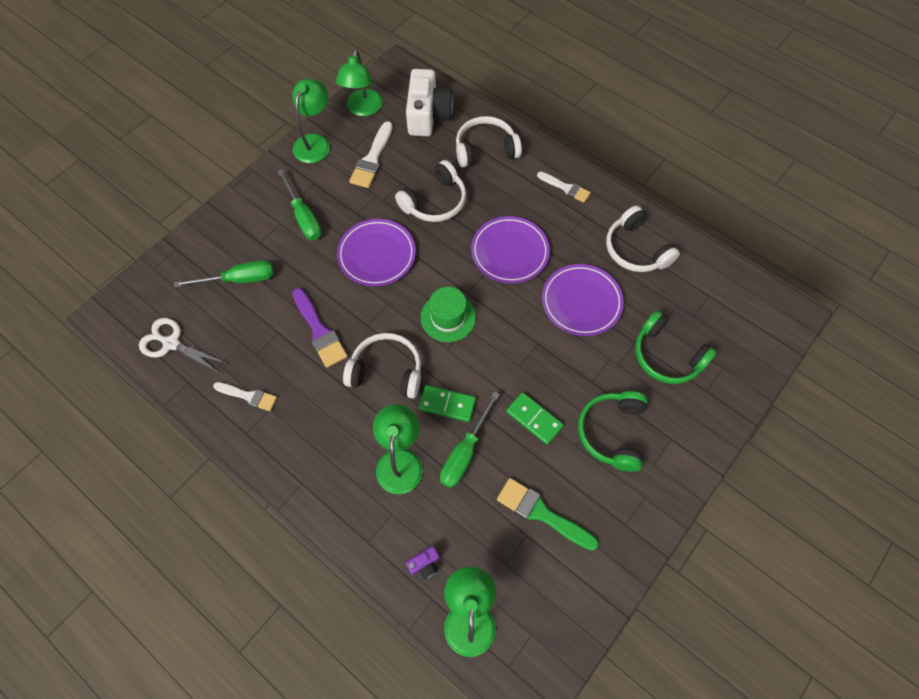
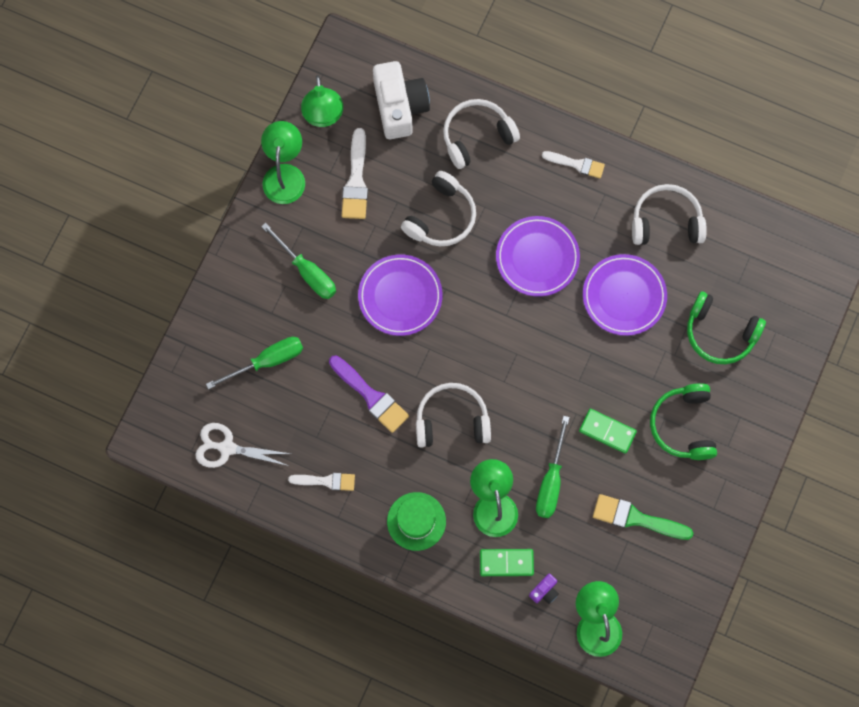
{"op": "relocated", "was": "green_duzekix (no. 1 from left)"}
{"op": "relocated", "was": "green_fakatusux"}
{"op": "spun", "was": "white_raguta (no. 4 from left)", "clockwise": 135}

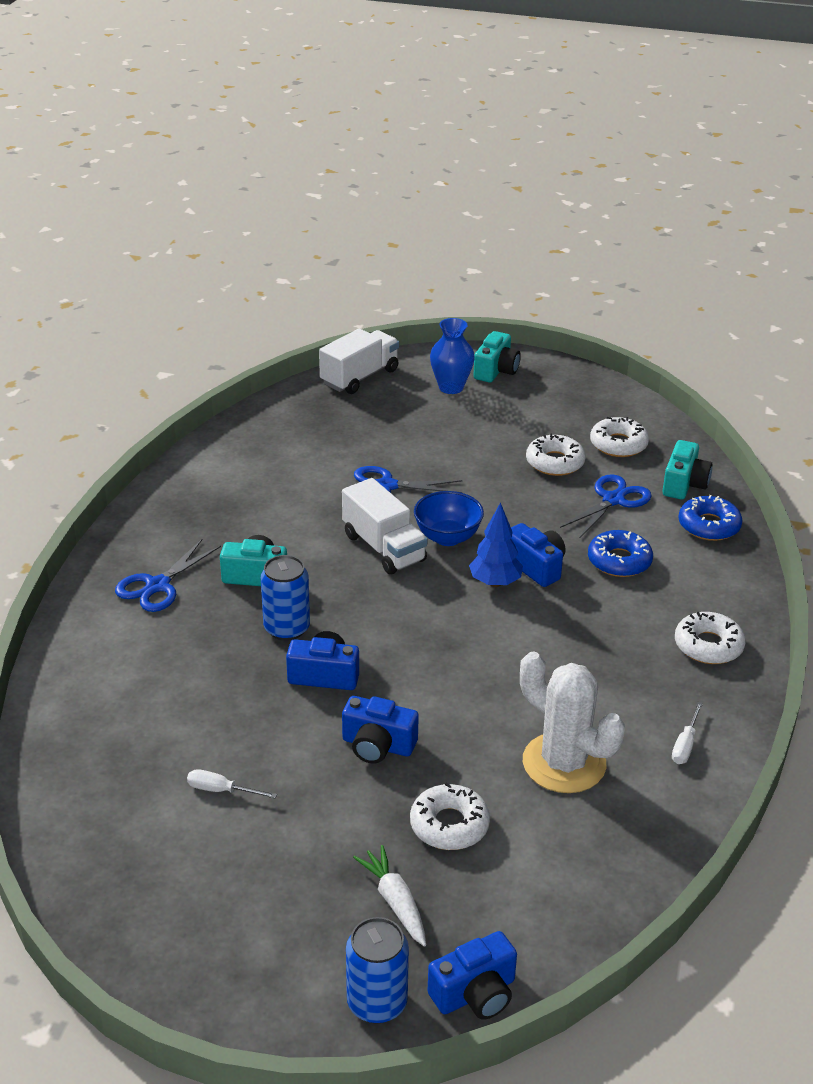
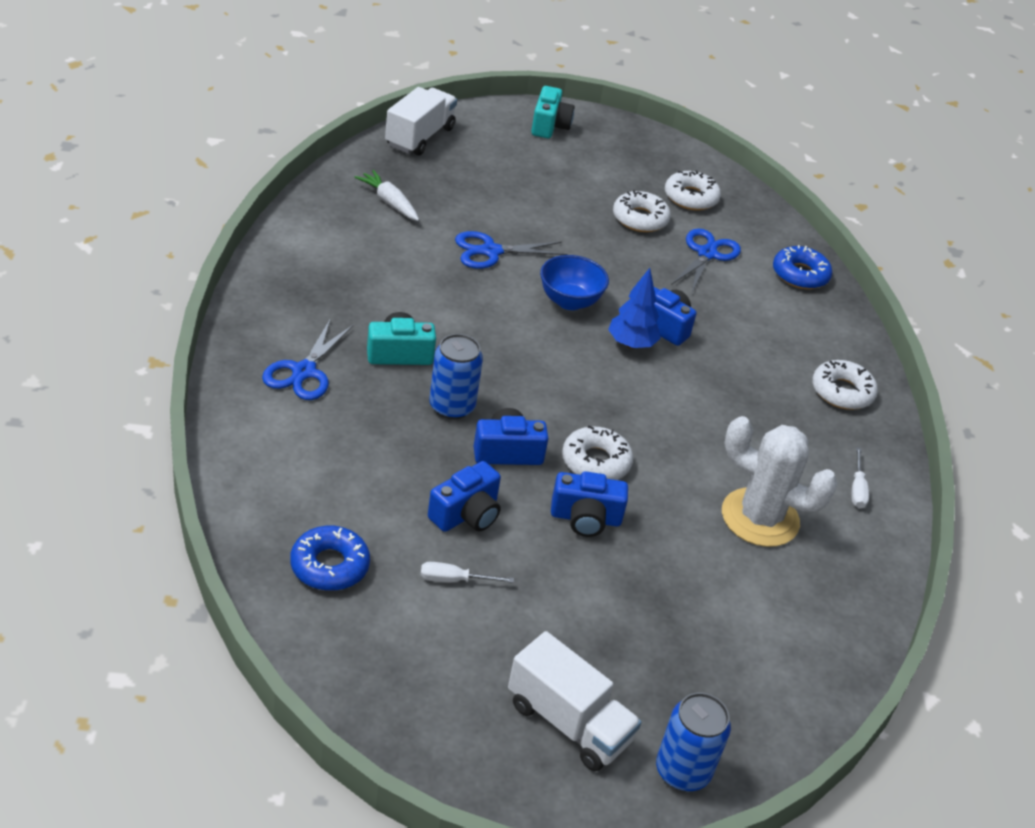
{"op": "relocated", "was": "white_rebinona (no. 2 from left)"}
{"op": "relocated", "was": "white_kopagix"}
{"op": "relocated", "was": "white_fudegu (no. 1 from left)"}
{"op": "relocated", "was": "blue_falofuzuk (no. 3 from left in the first image)", "now": "blue_falofuzuk (no. 1 from left)"}
{"op": "missing", "was": "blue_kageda"}
{"op": "relocated", "was": "blue_fudegu (no. 1 from left)"}
{"op": "missing", "was": "turquoise_falofuzuk (no. 3 from left)"}

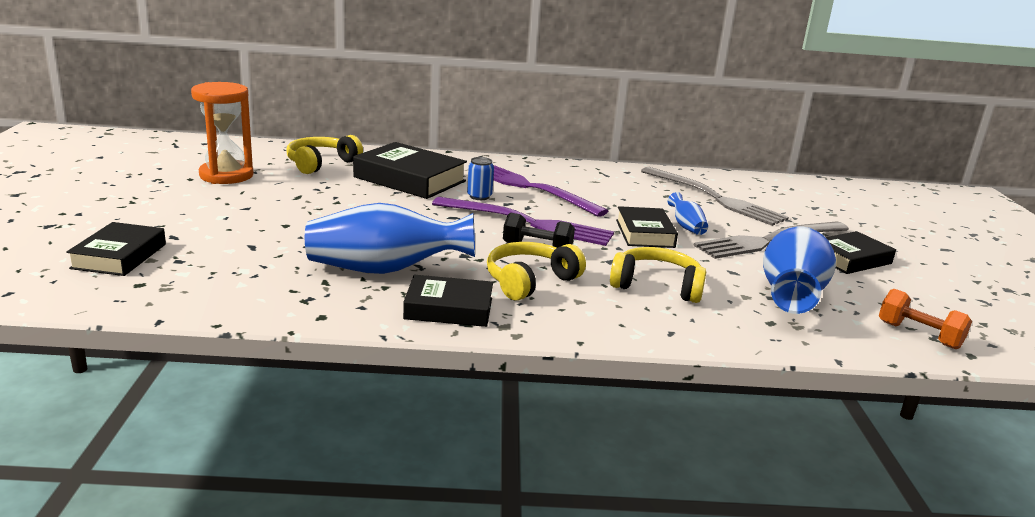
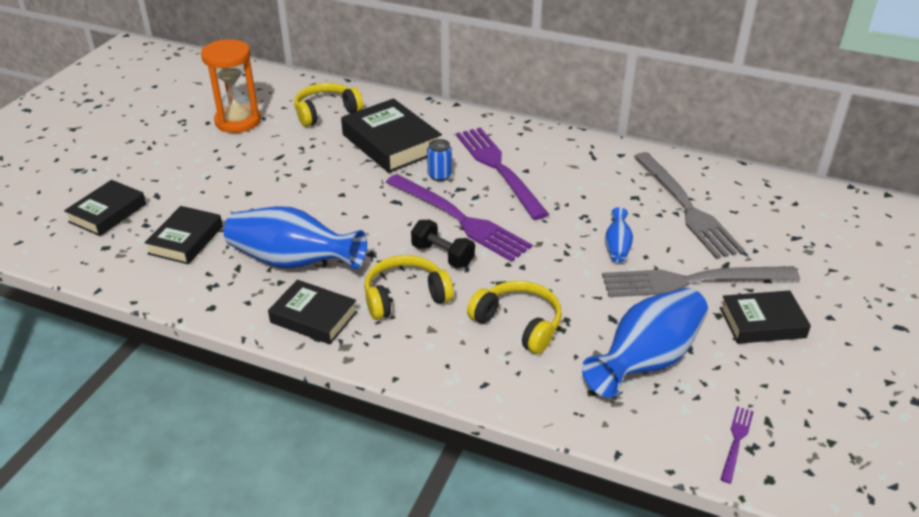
{"op": "relocated", "was": "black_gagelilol (no. 4 from left in the first image)", "now": "black_gagelilol (no. 2 from left)"}
{"op": "exchanged", "was": "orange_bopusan", "now": "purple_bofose (no. 3 from left)"}

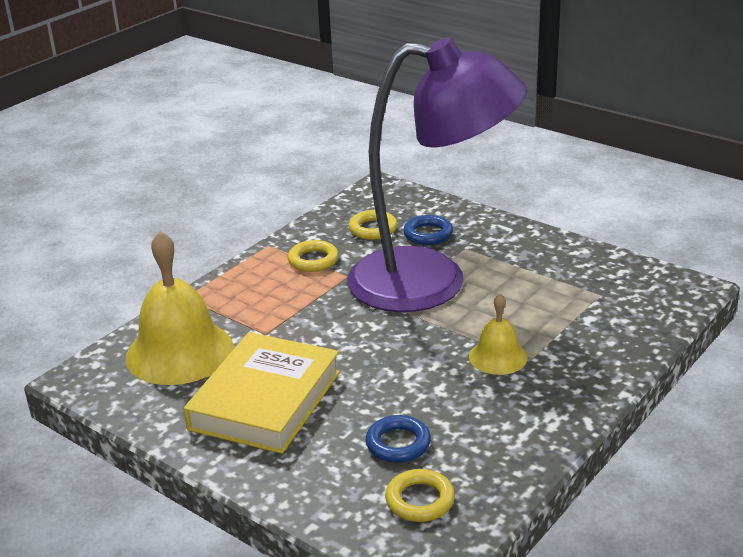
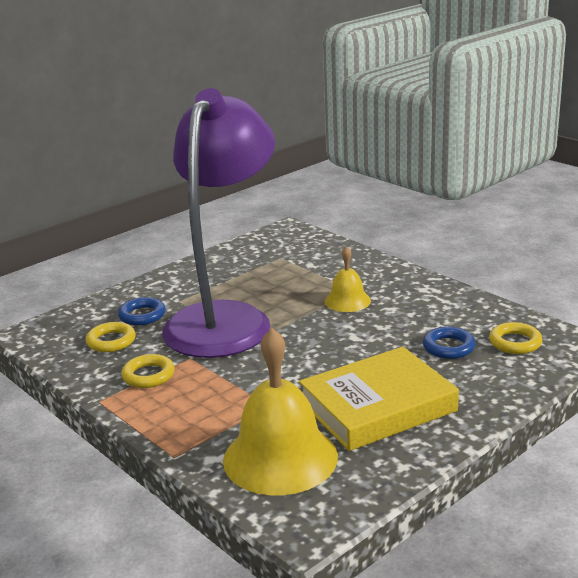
{"op": "spun", "was": "yellow_gagelilol", "clockwise": -60}

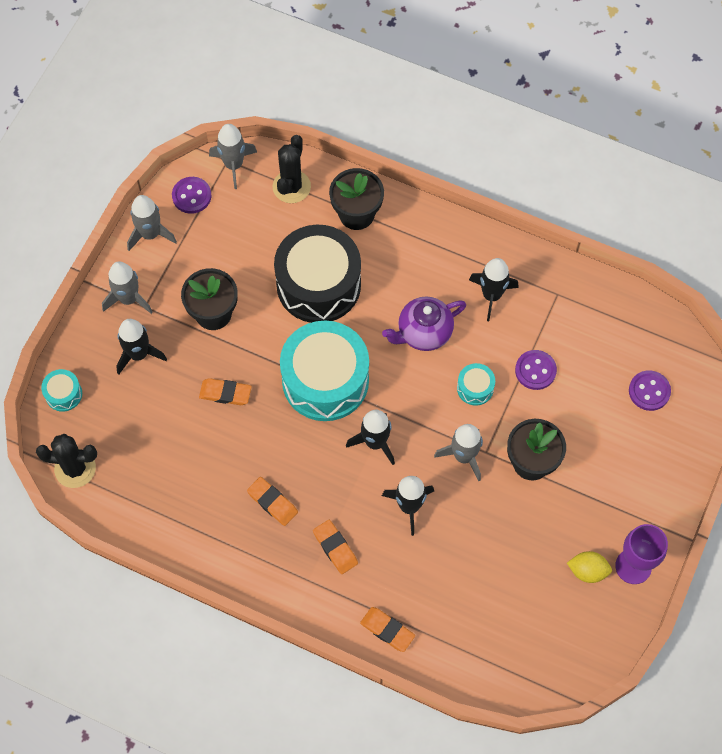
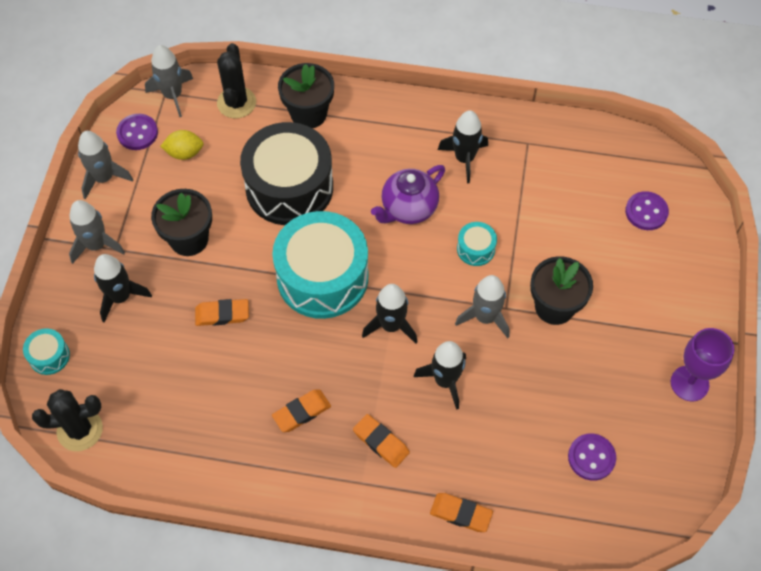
{"op": "spun", "was": "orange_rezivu (no. 2 from left)", "clockwise": -60}
{"op": "relocated", "was": "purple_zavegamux (no. 2 from left)"}
{"op": "relocated", "was": "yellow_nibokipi"}

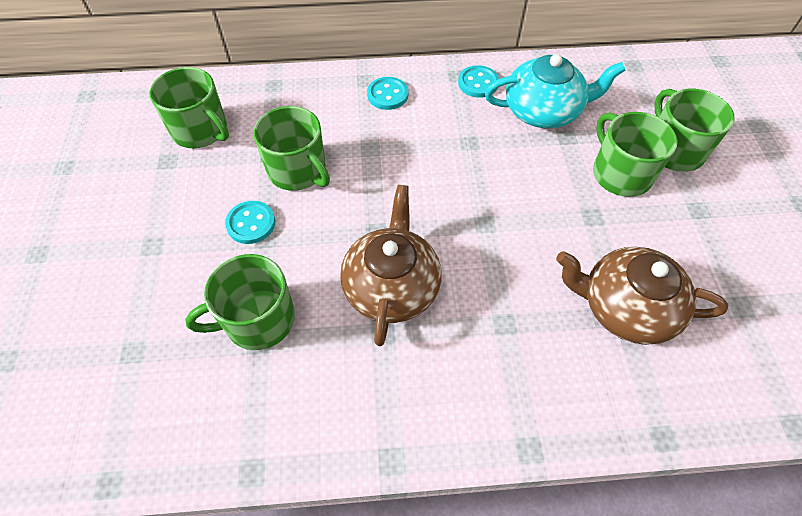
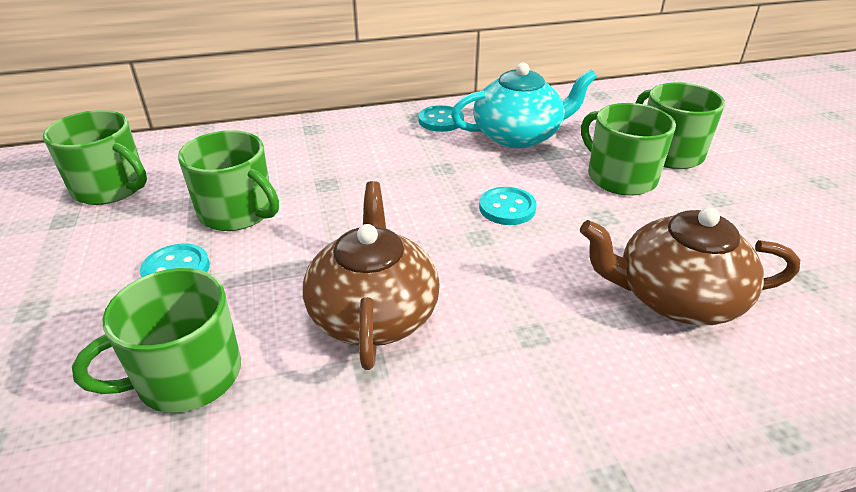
{"op": "relocated", "was": "turquoise_zavegamux (no. 2 from left in the first image)", "now": "turquoise_zavegamux (no. 3 from left)"}

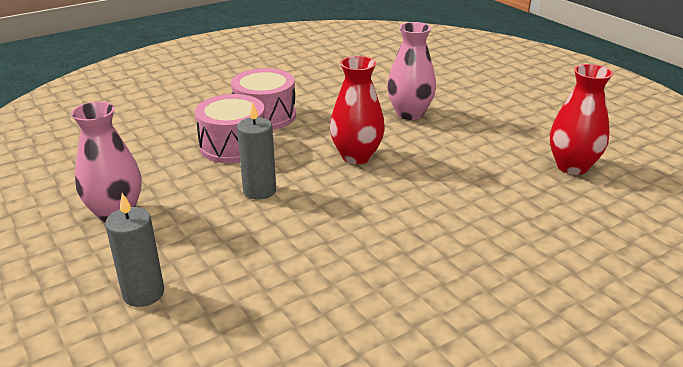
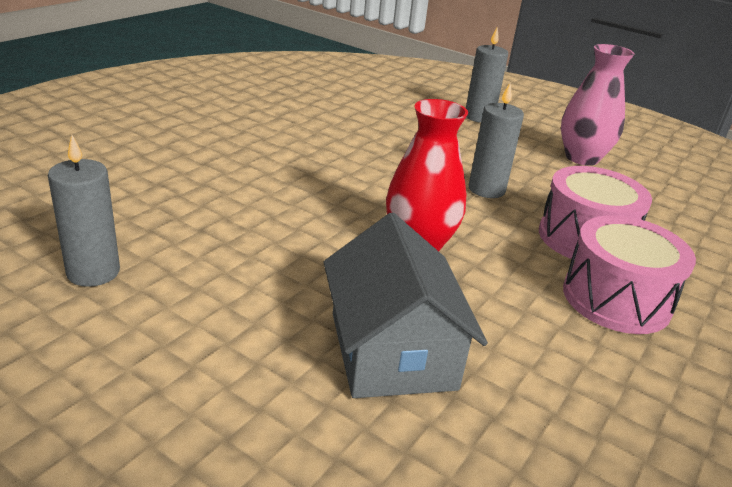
{"op": "exchanged", "was": "pink_kageda (no. 2 from left)", "now": "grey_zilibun"}
{"op": "exchanged", "was": "red_kageda (no. 2 from left)", "now": "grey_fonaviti (no. 1 from left)"}

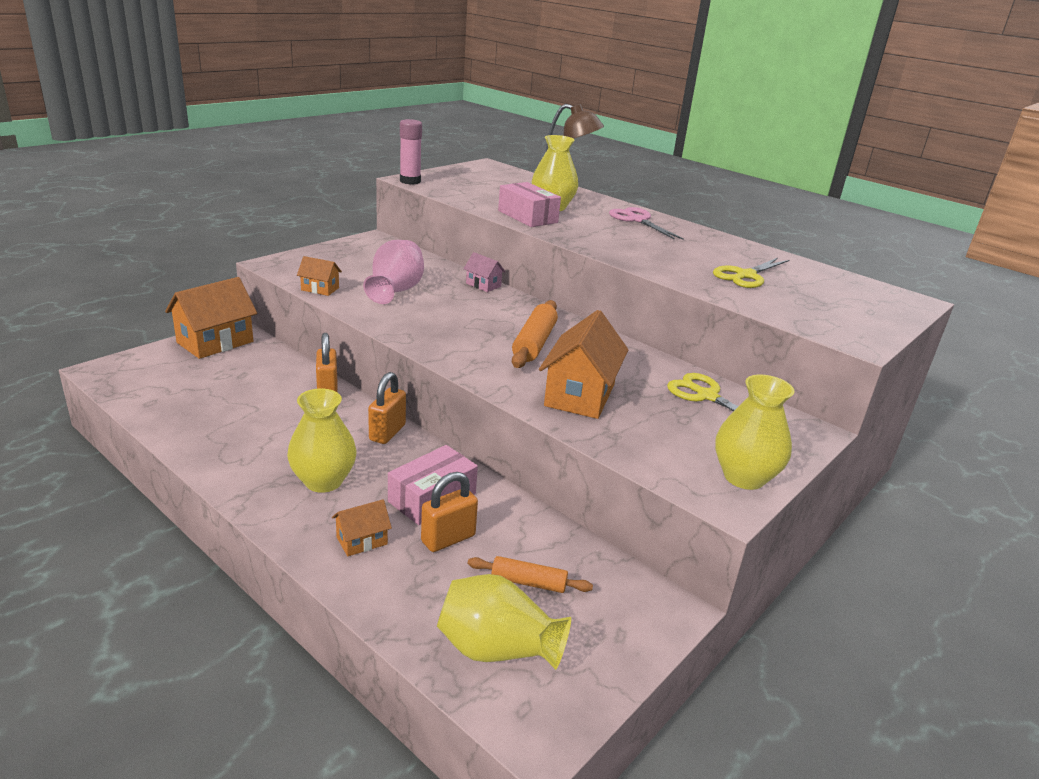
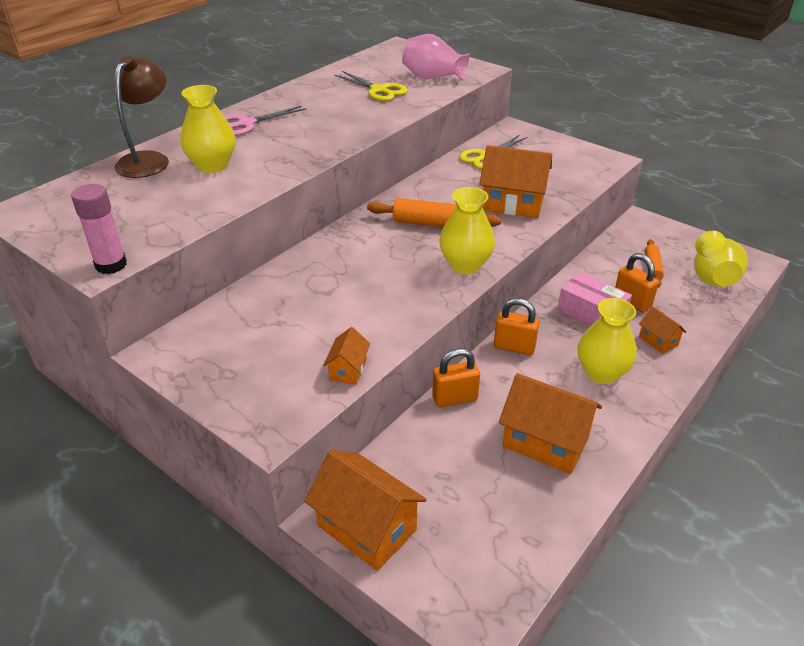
{"op": "relocated", "was": "pink_kageda"}
{"op": "missing", "was": "pink_zilibun"}
{"op": "missing", "was": "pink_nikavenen (no. 2 from left)"}
{"op": "relocated", "was": "yellow_kageda (no. 4 from left in the first image)", "now": "yellow_kageda (no. 2 from left)"}
{"op": "appeared", "now": "orange_zilibun (no. 4 from left)"}

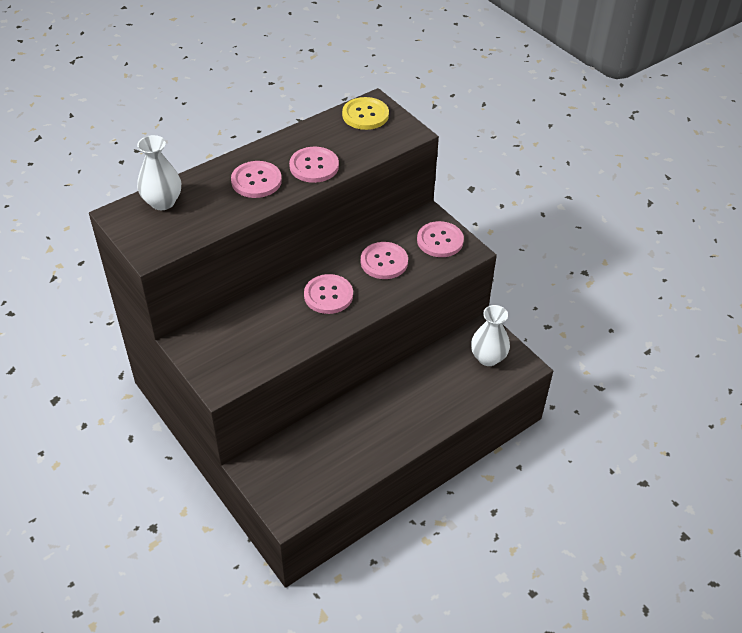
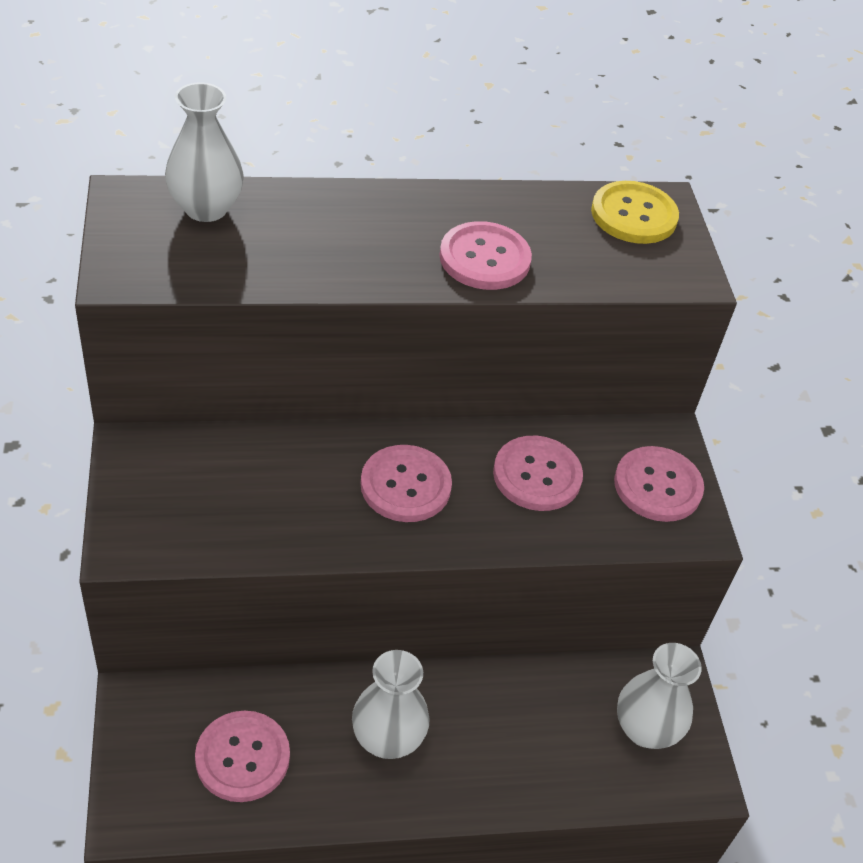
{"op": "relocated", "was": "pink_zavegamux (no. 1 from left)"}
{"op": "appeared", "now": "white_kageda (no. 2 from left)"}

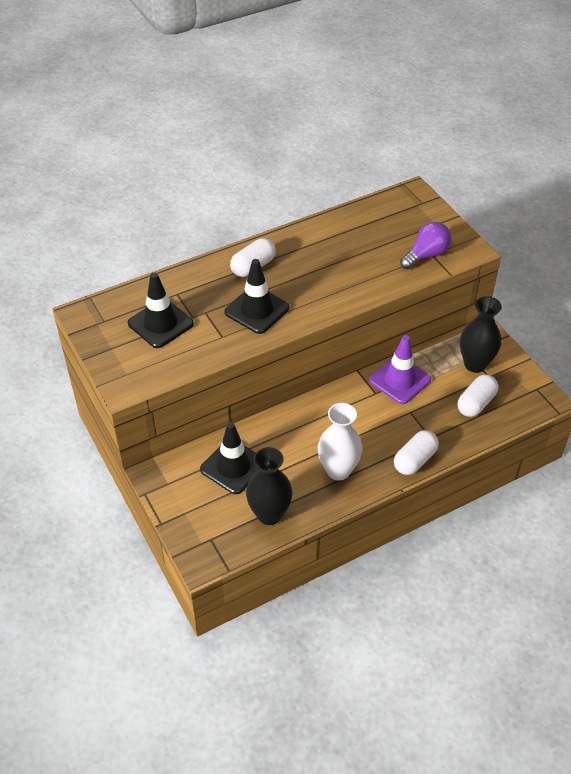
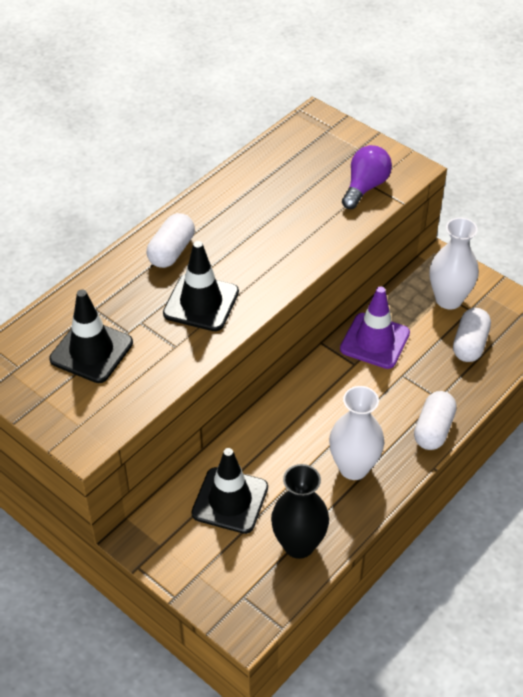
{"op": "colour", "was": "black_kageda (no. 2 from left)", "now": "white_kageda (no. 2 from left)"}

